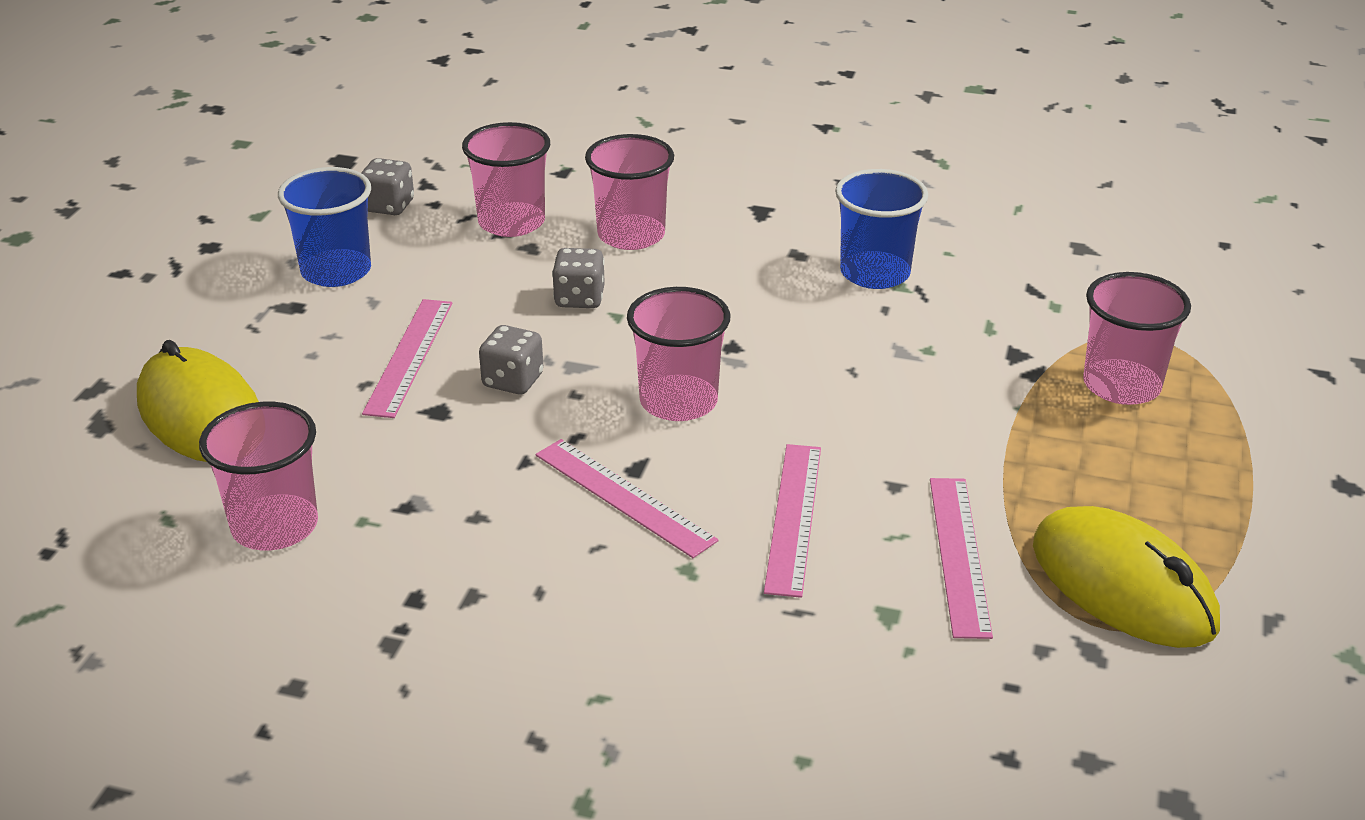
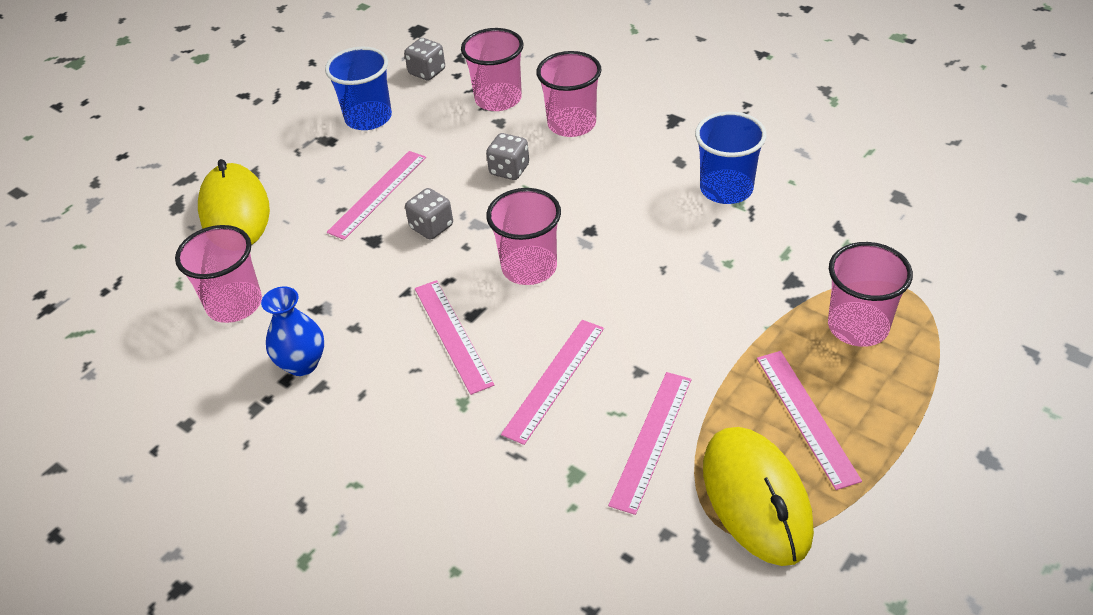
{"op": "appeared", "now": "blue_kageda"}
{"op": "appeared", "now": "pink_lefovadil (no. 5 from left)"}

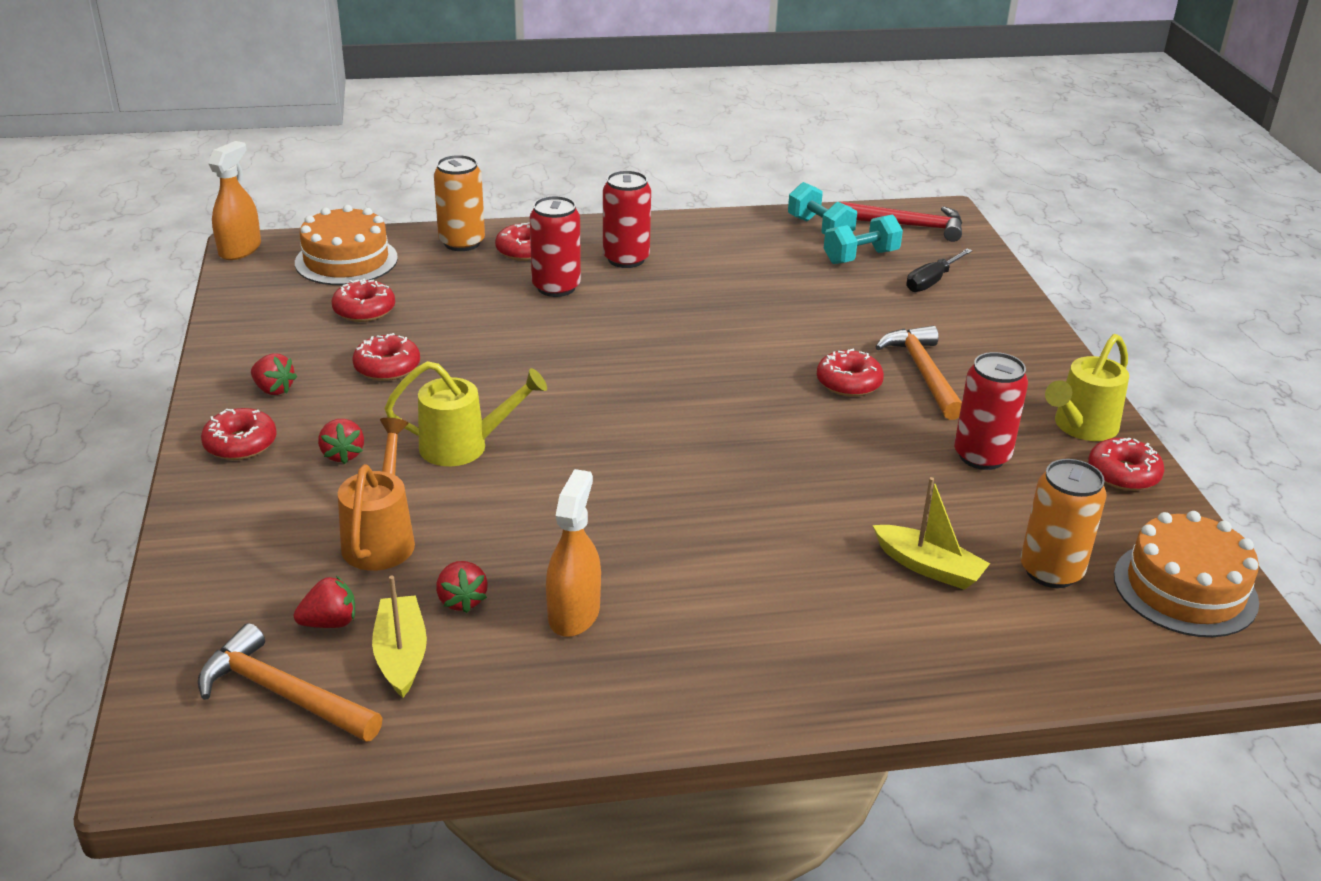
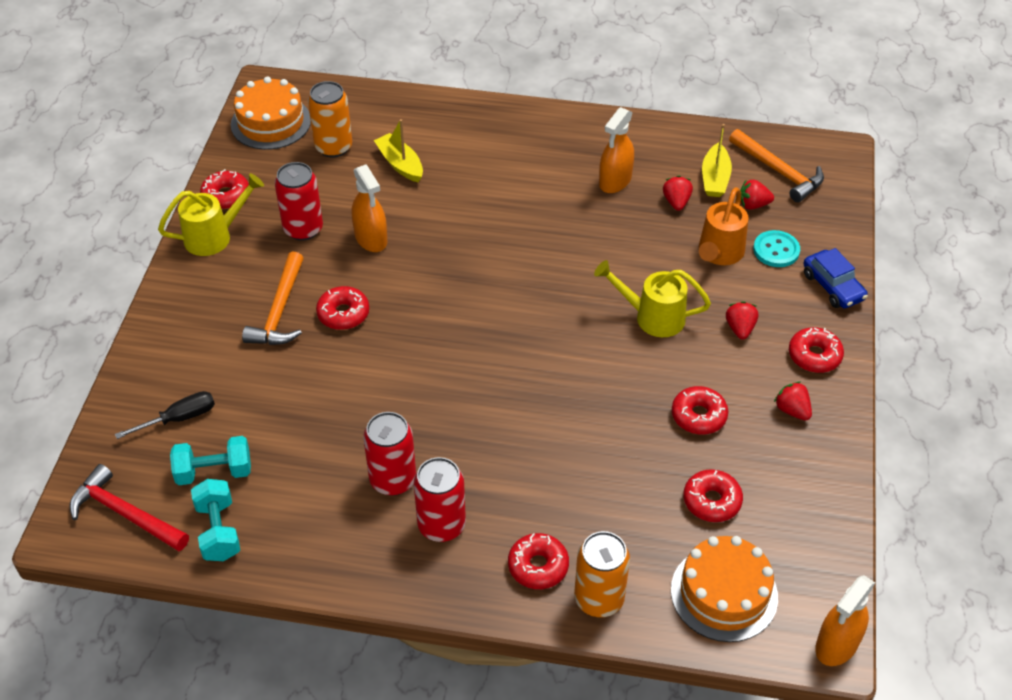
{"op": "relocated", "was": "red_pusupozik (no. 1 from left in the first image)", "now": "red_pusupozik (no. 2 from left)"}
{"op": "appeared", "now": "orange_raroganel (no. 1 from left)"}
{"op": "appeared", "now": "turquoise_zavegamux"}
{"op": "appeared", "now": "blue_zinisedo"}

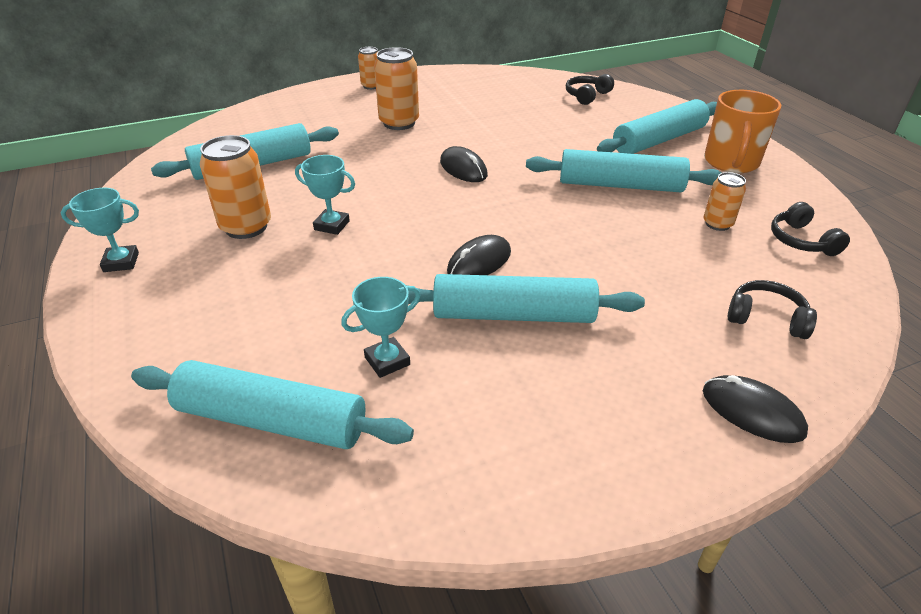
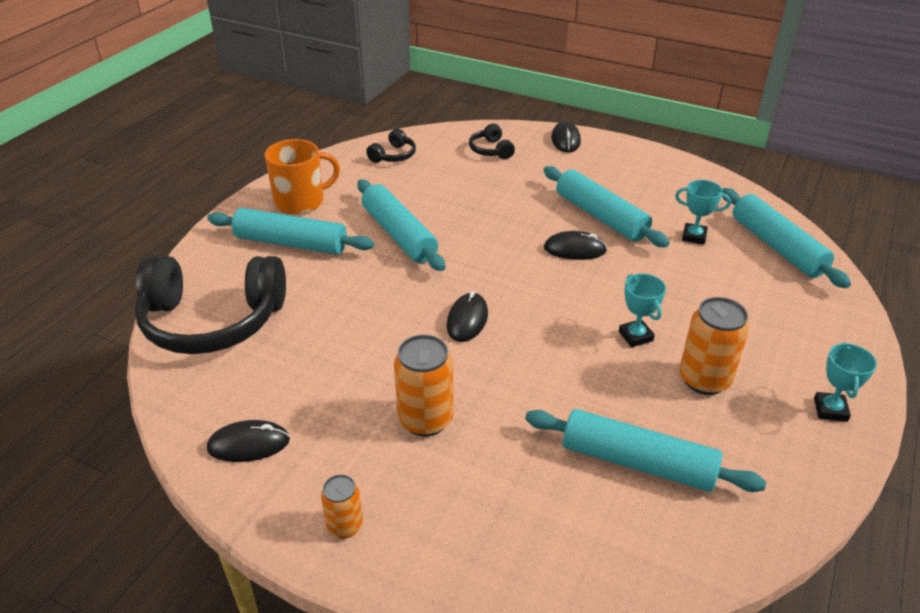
{"op": "spun", "was": "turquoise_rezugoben (no. 1 from left in the first image)", "clockwise": 60}
{"op": "size", "was": "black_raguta (no. 1 from left)", "ratio": 2.34}
{"op": "missing", "was": "orange_pusupozik (no. 4 from left)"}
{"op": "appeared", "now": "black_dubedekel (no. 1 from left)"}

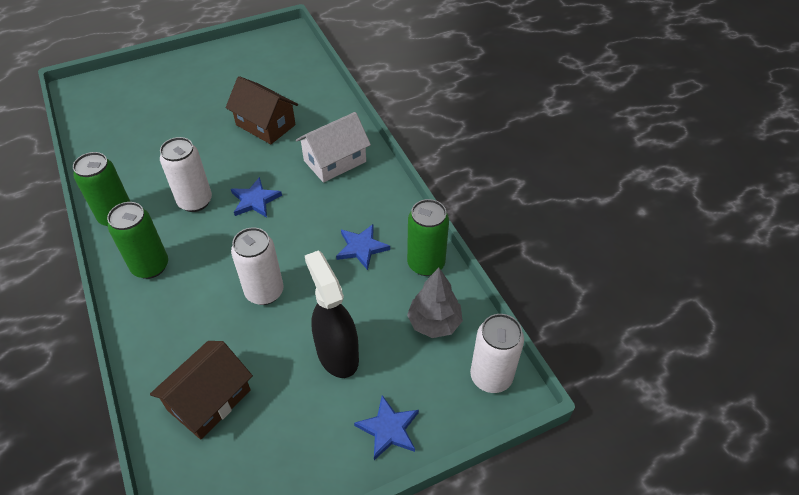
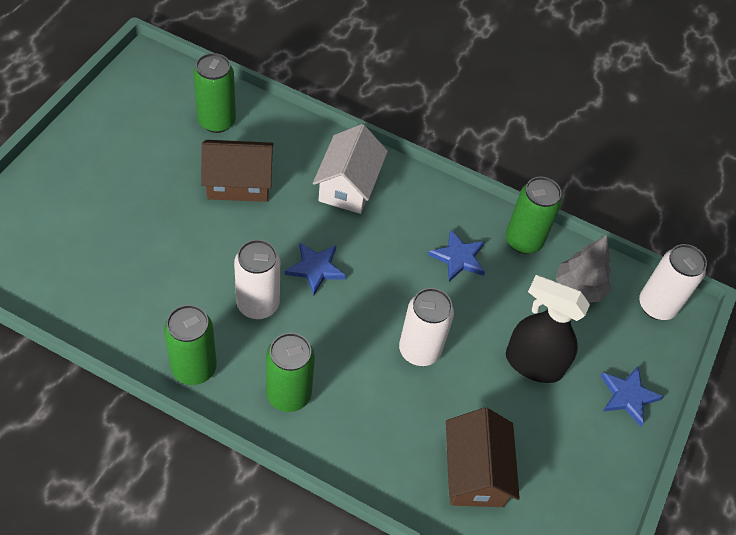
{"op": "appeared", "now": "green_pusupozik (no. 2 from left)"}

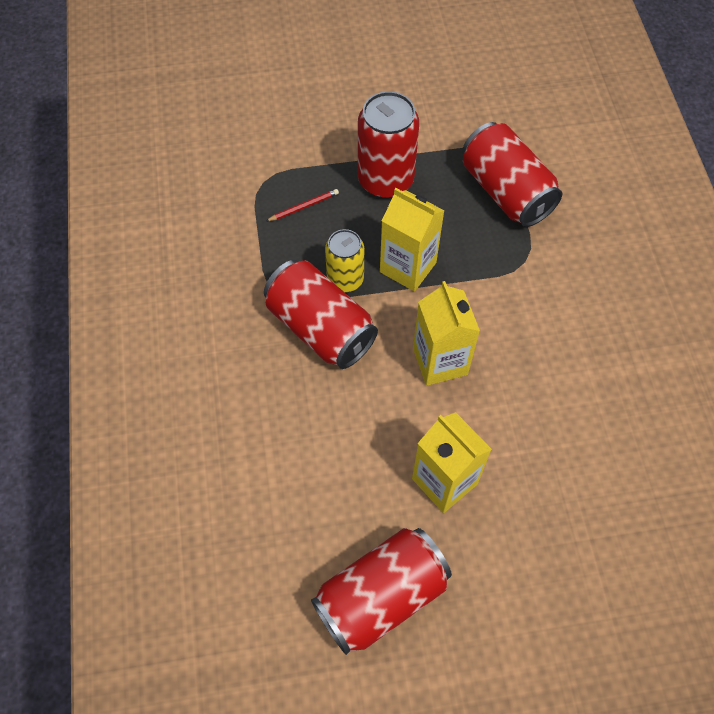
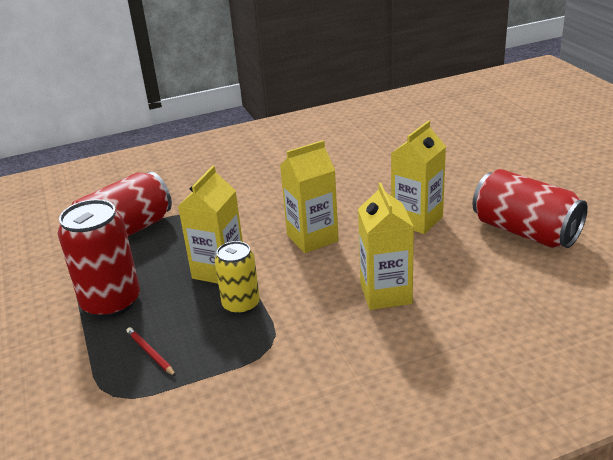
{"op": "missing", "was": "red_pusupozik (no. 1 from left)"}
{"op": "appeared", "now": "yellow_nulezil (no. 3 from left)"}

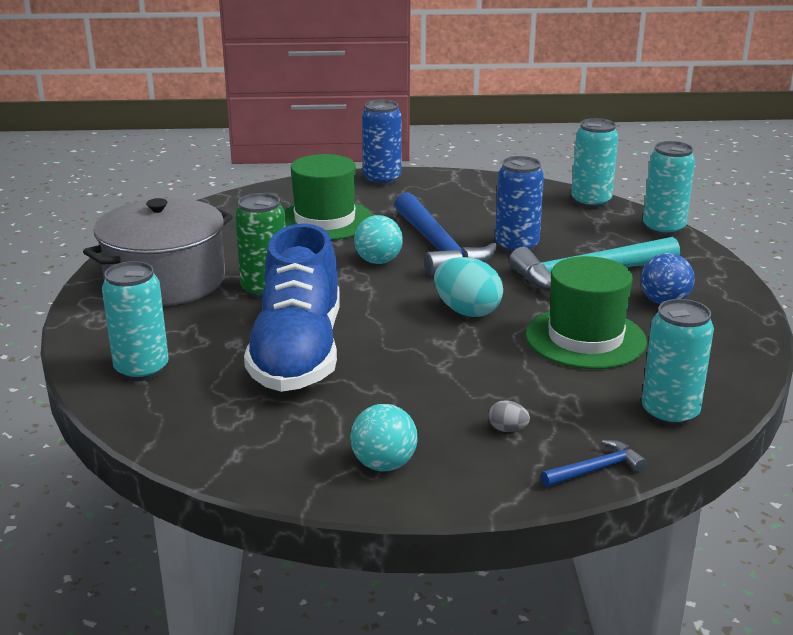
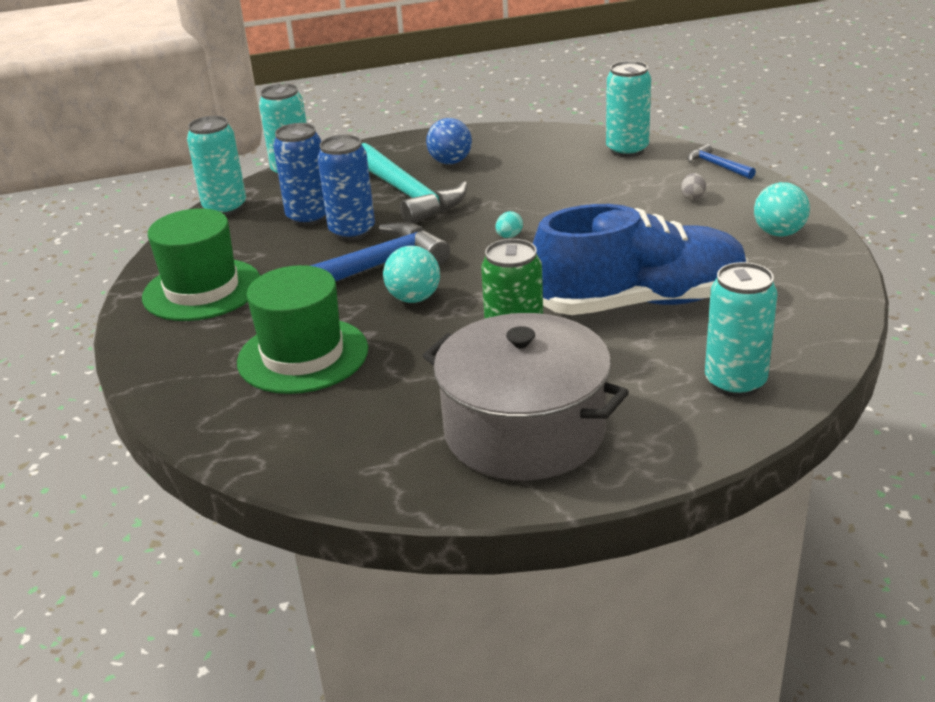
{"op": "relocated", "was": "blue_pusupozik (no. 1 from left)"}
{"op": "size", "was": "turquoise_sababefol", "ratio": 0.46}
{"op": "relocated", "was": "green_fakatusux (no. 2 from left in the first image)", "now": "green_fakatusux (no. 1 from left)"}

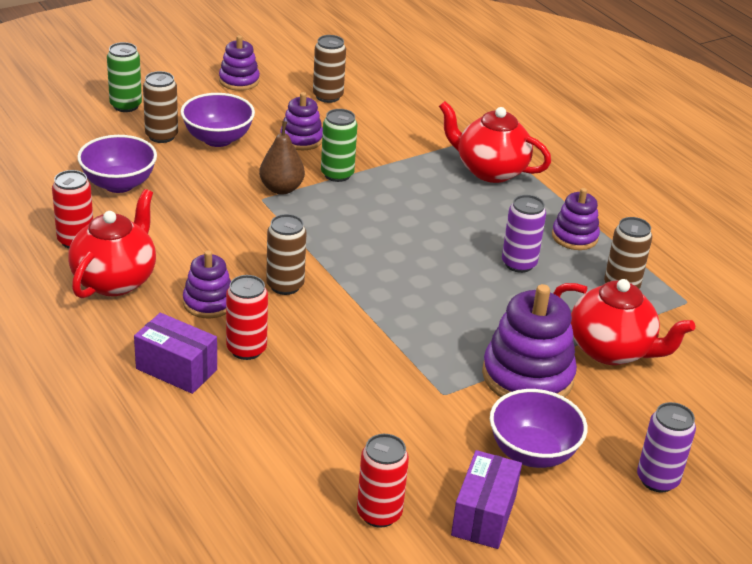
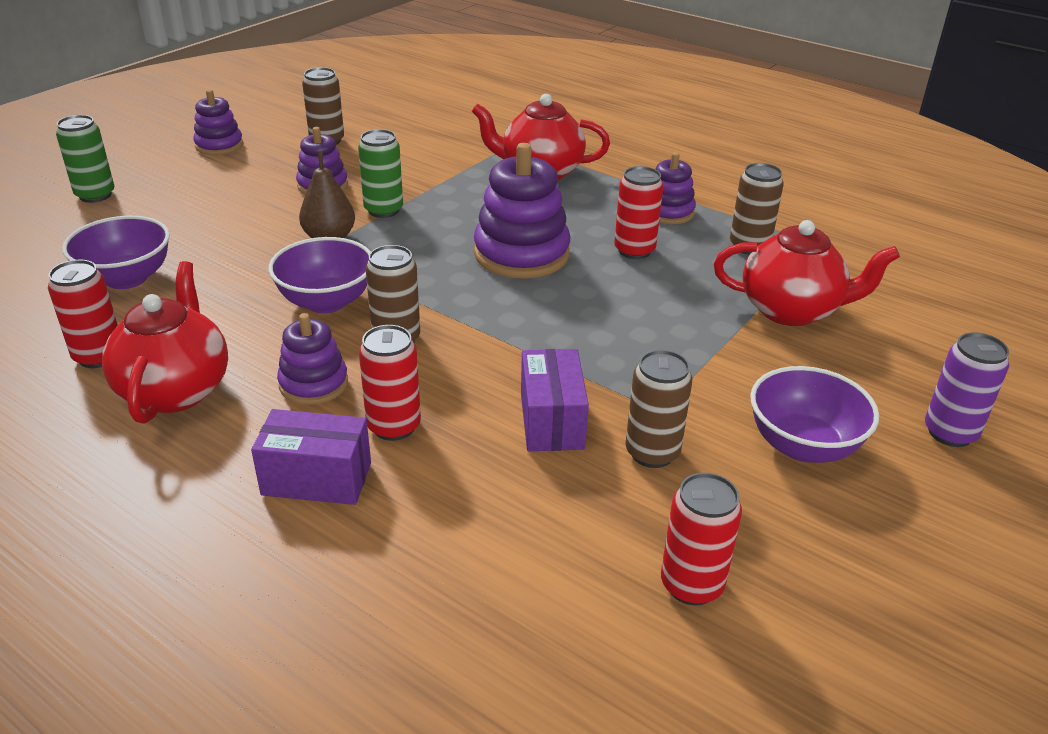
{"op": "relocated", "was": "brown_pusupozik (no. 1 from left in the first image)", "now": "brown_pusupozik (no. 3 from left)"}
{"op": "relocated", "was": "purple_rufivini (no. 2 from left)"}
{"op": "relocated", "was": "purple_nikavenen (no. 2 from left)"}
{"op": "relocated", "was": "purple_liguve (no. 4 from left)"}
{"op": "colour", "was": "purple_pusupozik (no. 1 from left)", "now": "red_pusupozik (no. 3 from left)"}

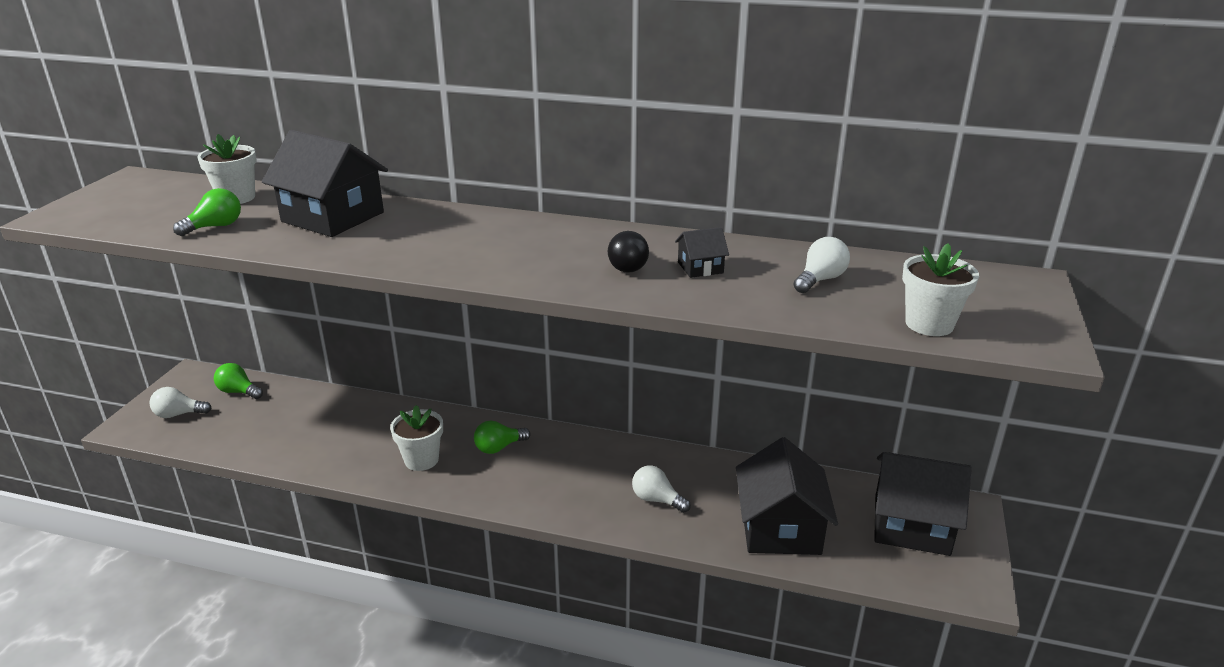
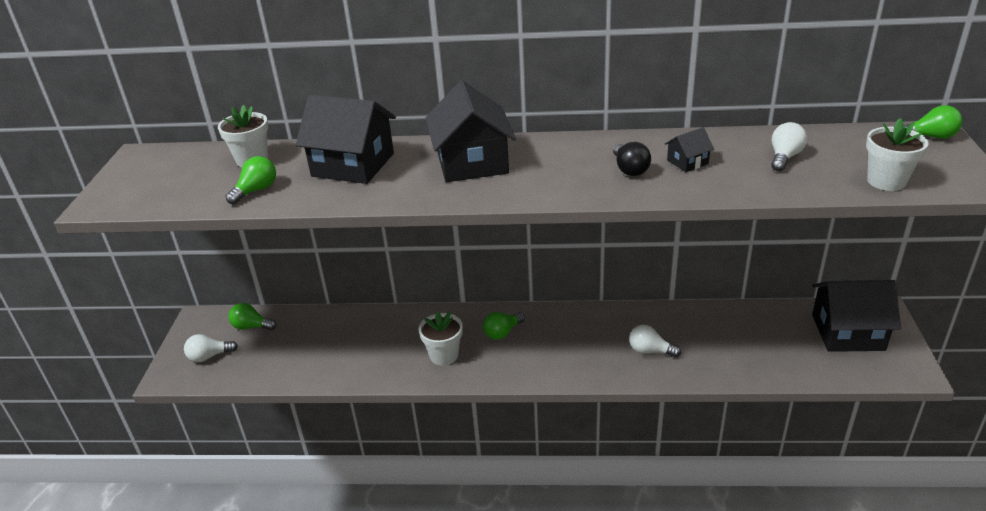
{"op": "relocated", "was": "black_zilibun (no. 3 from left in the first image)", "now": "black_zilibun (no. 2 from left)"}
{"op": "appeared", "now": "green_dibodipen (no. 4 from left)"}

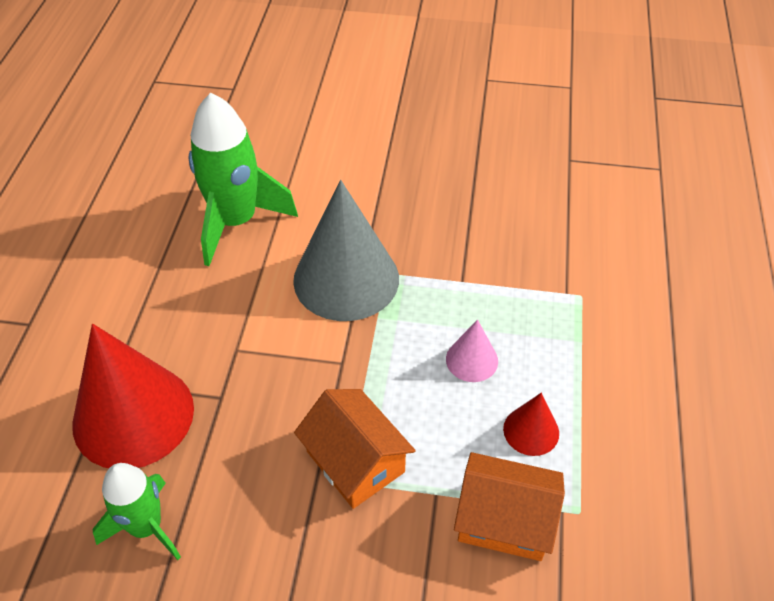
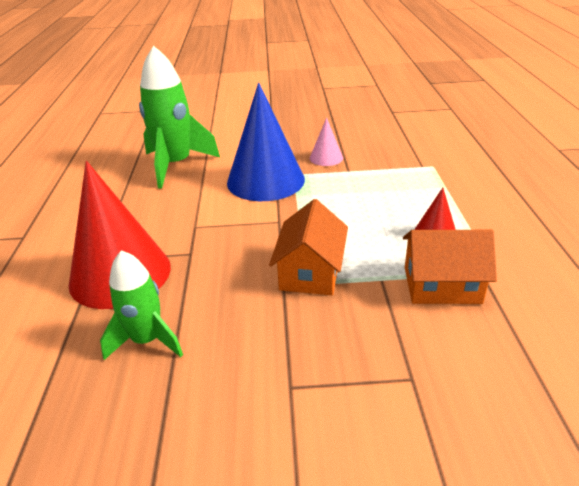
{"op": "colour", "was": "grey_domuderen", "now": "blue_domuderen"}
{"op": "spun", "was": "orange_zilibun (no. 1 from left)", "clockwise": 60}
{"op": "relocated", "was": "pink_domuderen"}

